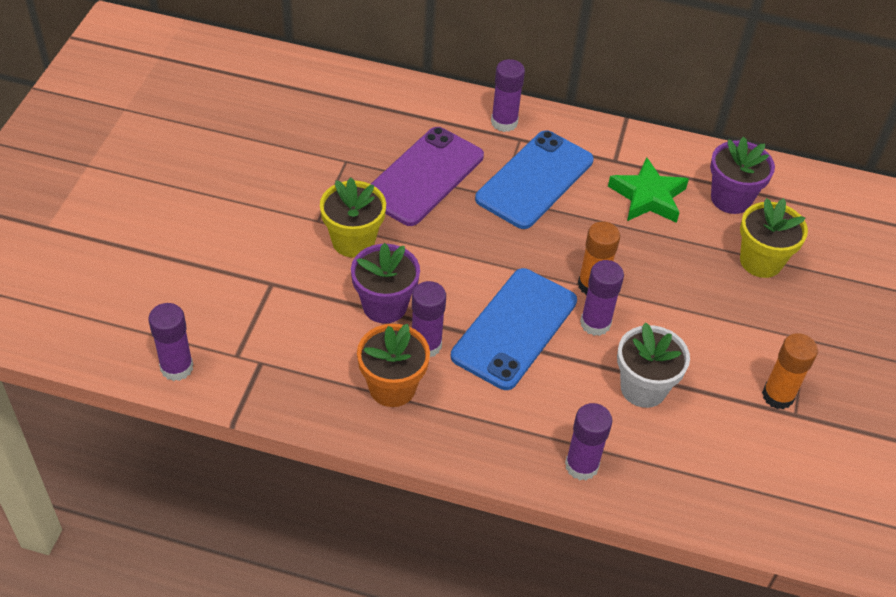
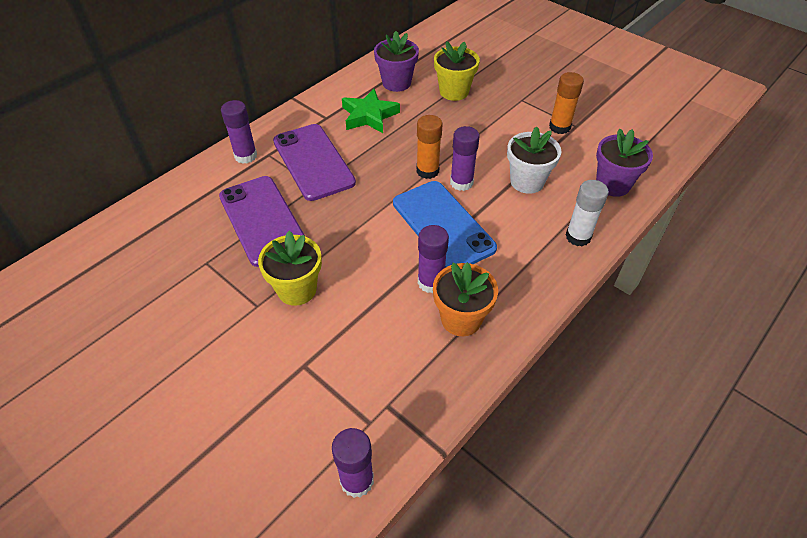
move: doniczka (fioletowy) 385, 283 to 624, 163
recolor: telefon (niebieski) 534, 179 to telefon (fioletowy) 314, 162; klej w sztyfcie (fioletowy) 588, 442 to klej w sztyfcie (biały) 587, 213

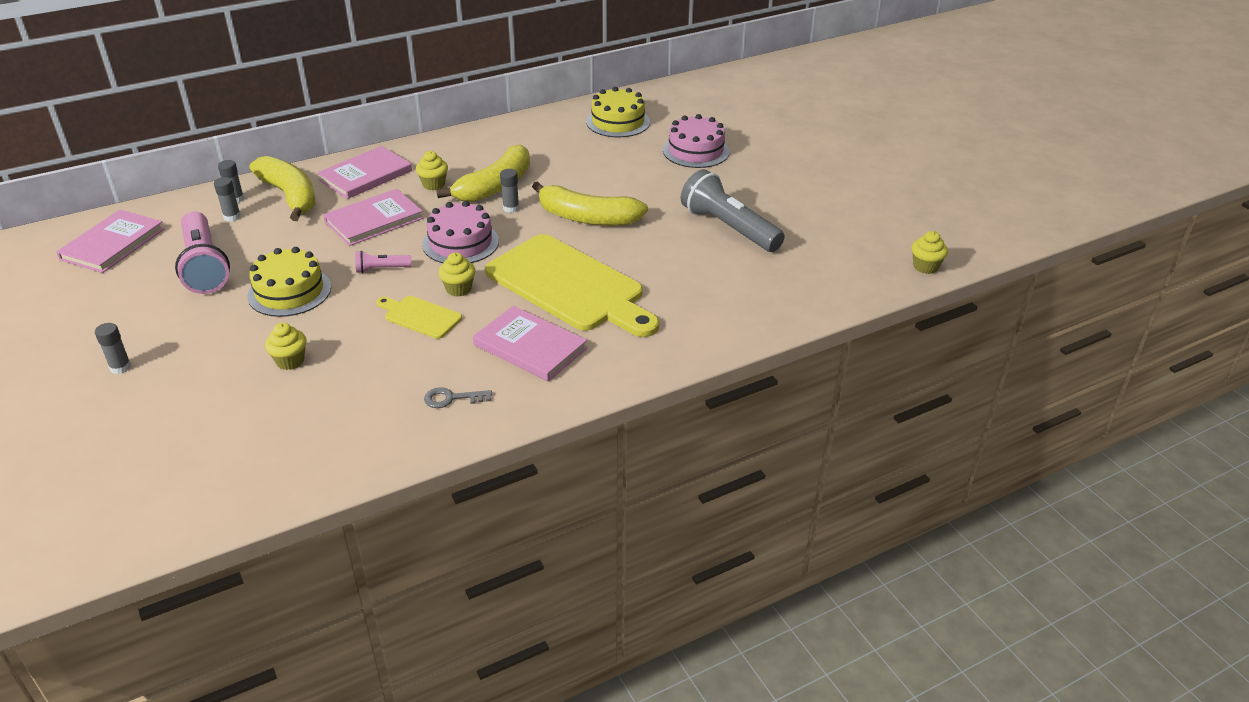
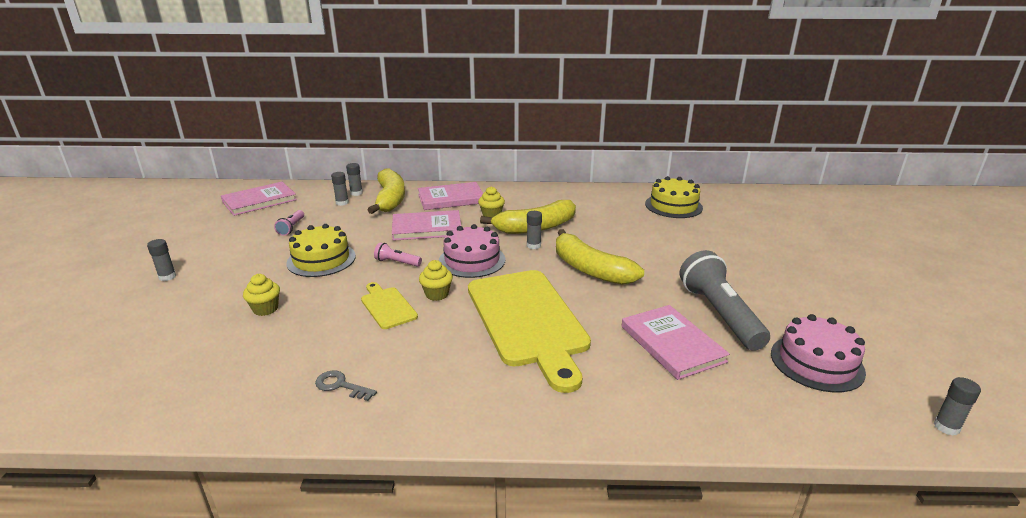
move: książka (różowy) 530, 343 to 676, 342; tort (różowy) 696, 141 to 818, 353
replace: muffinka (żółty) 930, 252 to klej w sztyfcie (szary) 957, 406
resize: latarka (różowy) 202, 252 = 289, 223 x0.46

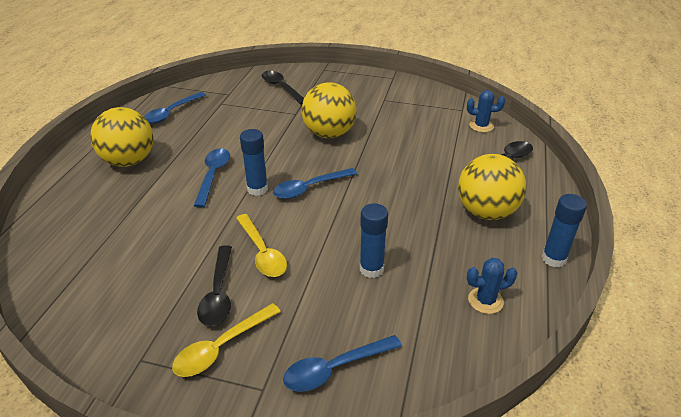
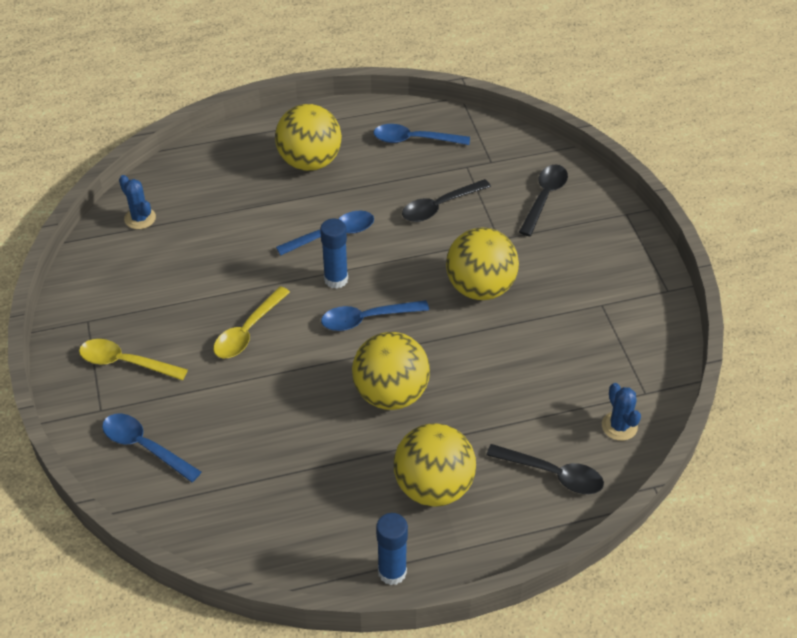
delete: klej w sztyfcie (niebieski) 374, 240
insert: piłka (żółty) 391, 371
move: kaktus (niebieski) 492, 286 to 137, 202; łyżka (czarny) 214, 285 to 446, 200
rotate: łyżka (niebieski) 315, 183 = 375, 315 45 degrees counterclockwise

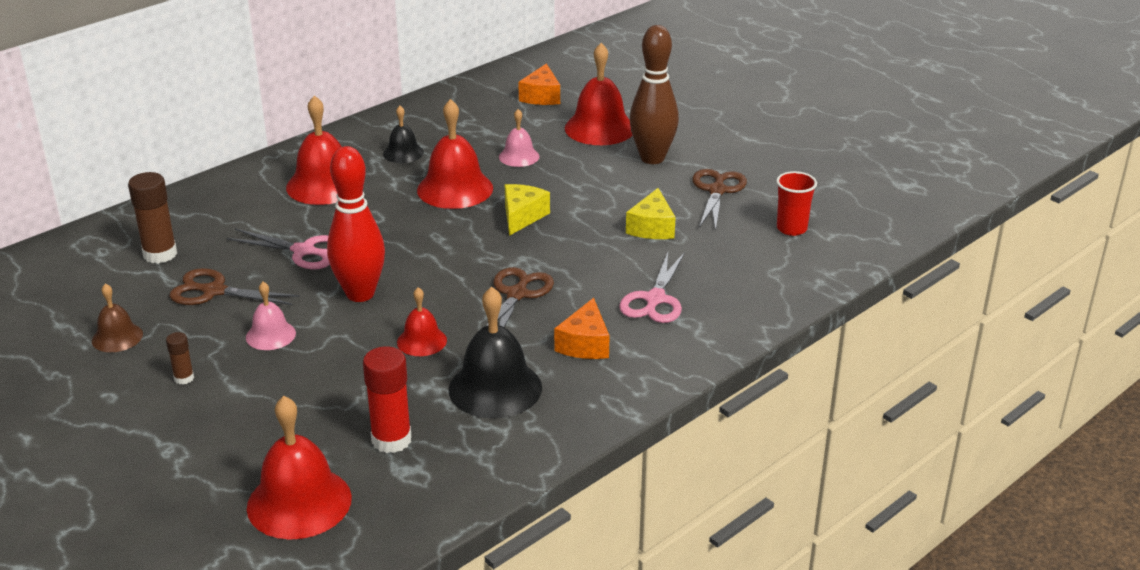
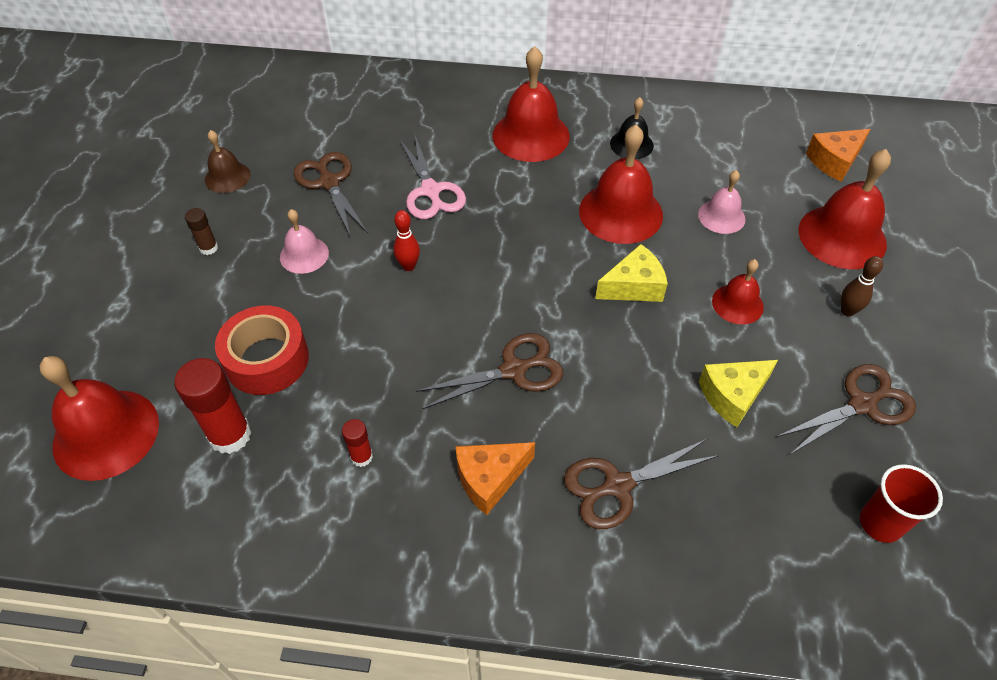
delete: klej w sztyfcie (brązowy) 152, 218
insert: taśma klejąca (czerwony) 262, 350
move: dzwonek (czerwony) 422, 321 to 738, 291
replace: dzwonek (czarny) 495, 352 to klej w sztyfcie (czerwony) 357, 443
recolor: nożyczki (różowy) 652, 287 to nożyczki (brązowy) 641, 483
resize: kręgiel (czerwony) 356, 224 = 406, 240 x0.44; kręgiel (brązowy) 654, 94 = 862, 286 x0.44

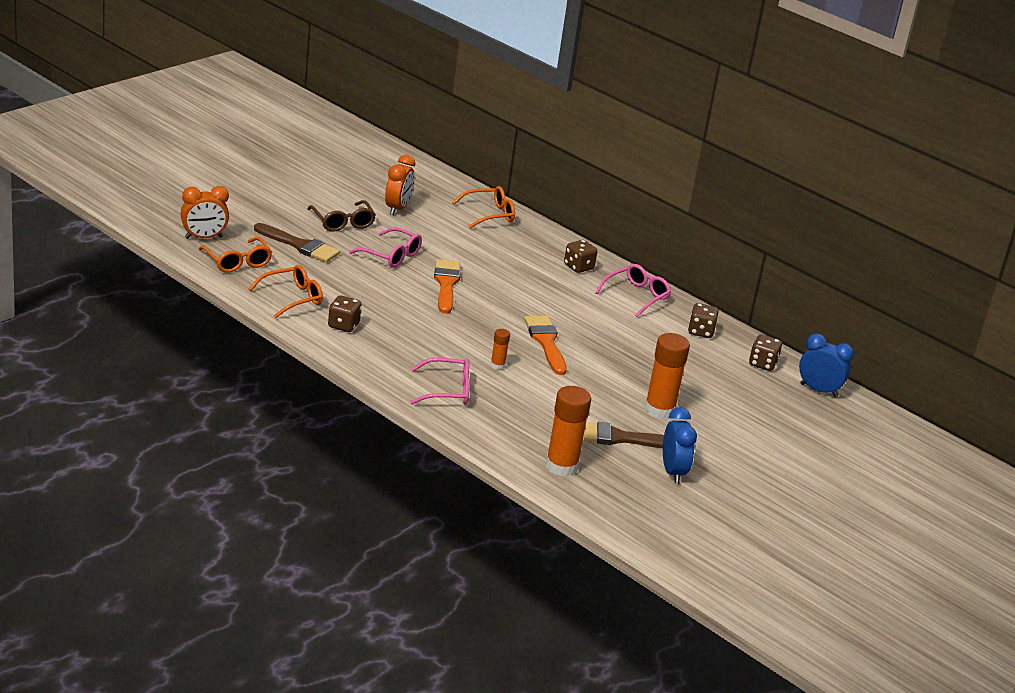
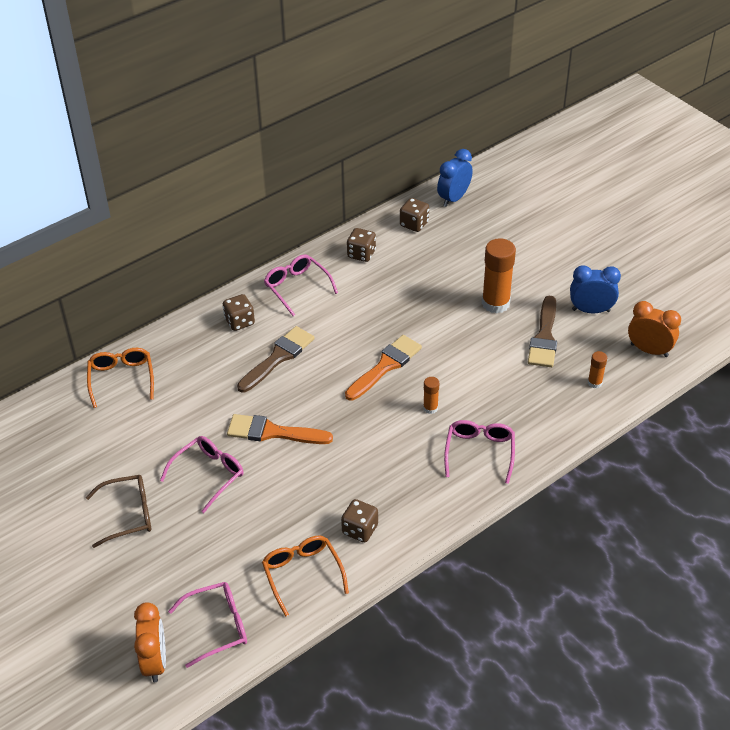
move: pędzel (brązowy) 297, 242 to 276, 359; budzik (pomarańczowy) 400, 185 to 654, 329
recolor: okulary (pomarańczowy) 235, 255 to okulary (różowy) 207, 625
rotate: pędzel (pomarańczowy) 545, 345 = 383, 368 135 degrees clockwise
resize: klej w sztyfcie (pomarańczowy) 568, 431 = 597, 369 x0.49

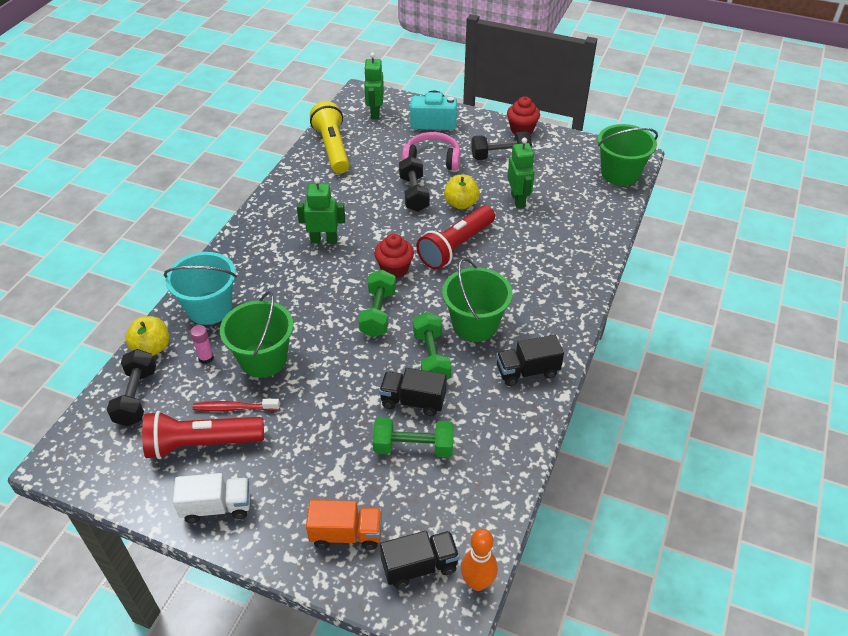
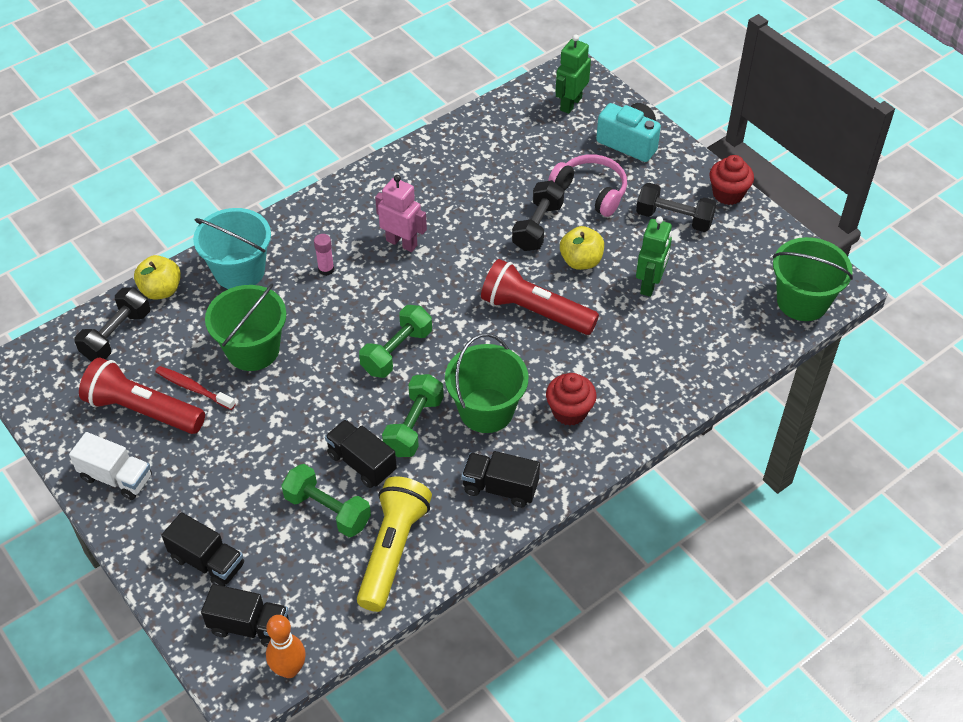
move: klej w sztyfcie (różowy) 202, 344 to 324, 255; latarka (żółty) 329, 137 to 394, 544; muffinka (czerwony) 394, 256 to 571, 399
recolor: ciężarówka (pomarańczowy) 344, 525 to ciężarówka (czarny) 203, 549; robot (zielony) 321, 210 to robot (różowy) 401, 213
rotate: latarka (czerwony) 455, 237 = 540, 297 45 degrees clockwise

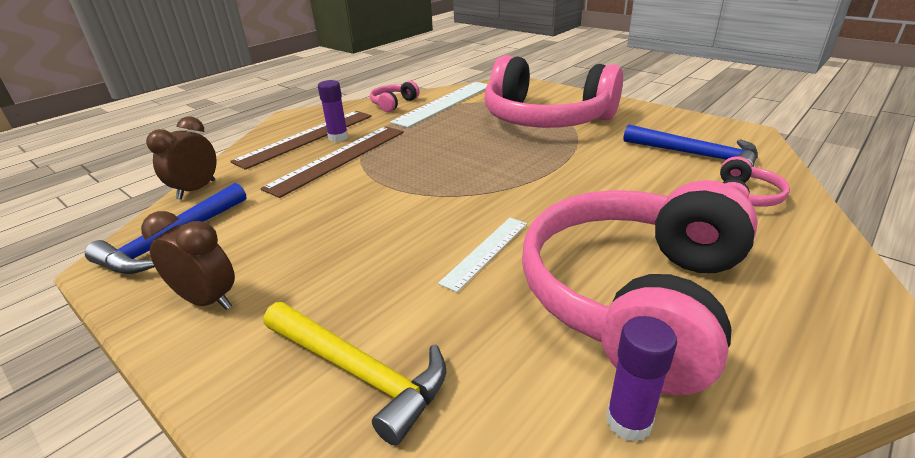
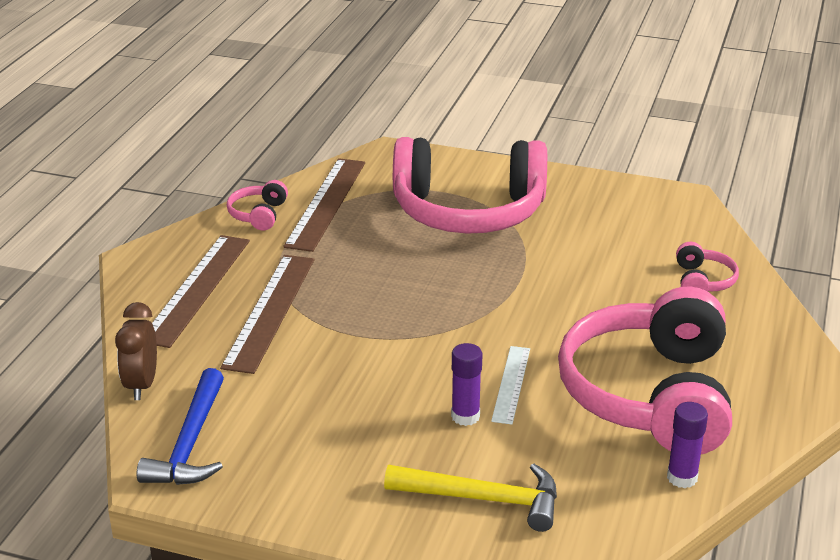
delete: budzik (brązowy) 188, 260; młotek (niebieski) 690, 146
move: klej w sztyfcie (fioletowy) 333, 111 to 466, 384
recolor: linijka (biały) 439, 105 to linijka (brązowy) 324, 205

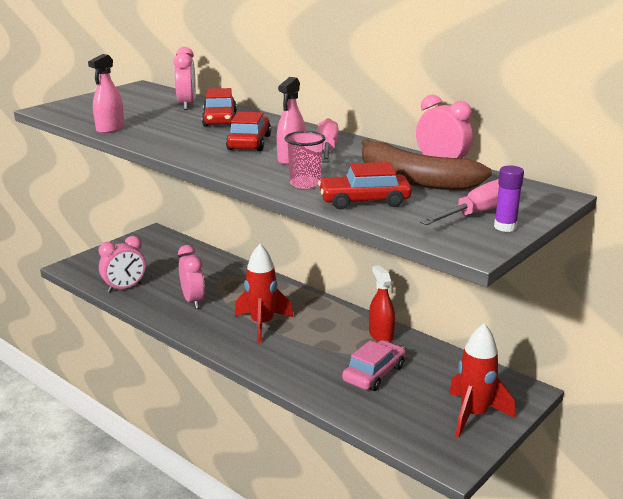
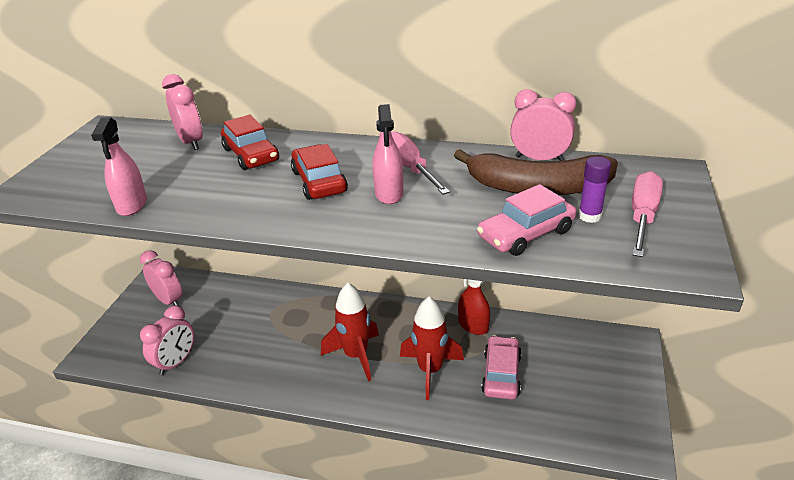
delete: szklanka (różowy) 305, 160
move: budzik (różowy) 191, 277 to 161, 278; rakieta (czerwony) 482, 380 to 432, 348; klej w sztyfcie (fioletowy) 509, 198 to 594, 189
recolor: samochód (czerwony) 365, 186 to samochód (różowy) 526, 220

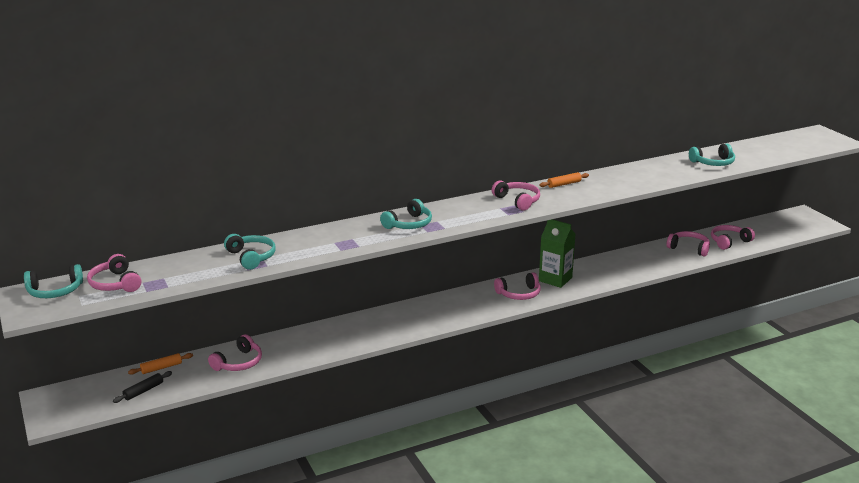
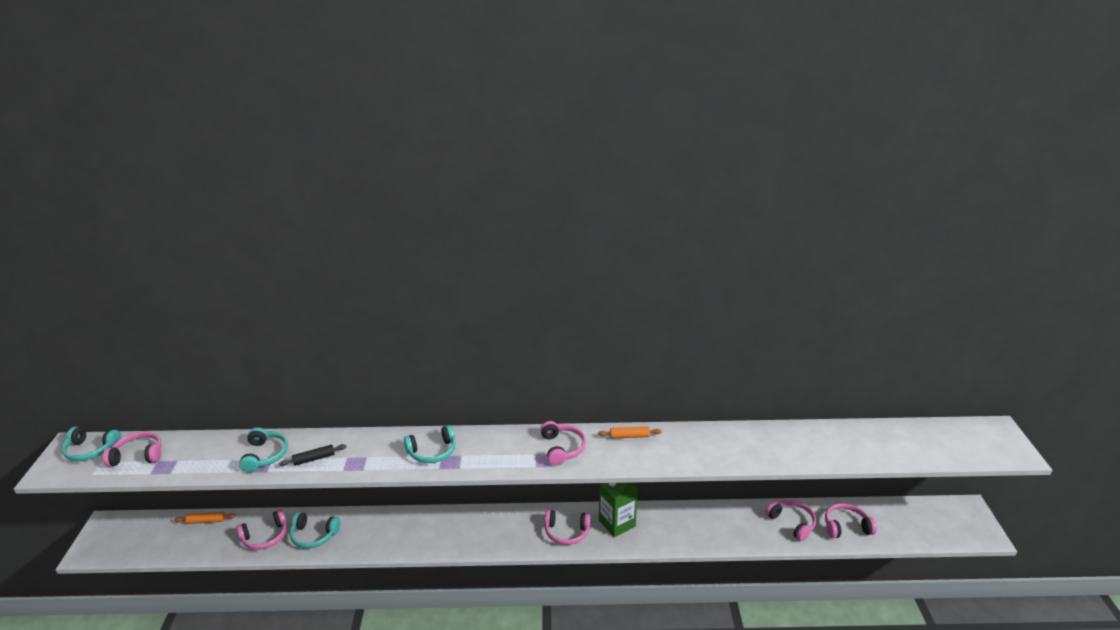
move: wałek do ciasta (czarny) 142, 387 to 312, 455; słuchawki (turkusowy) 712, 154 to 315, 530
rotate: słuchawki (różowy) 114, 273 = 132, 449 90 degrees clockwise

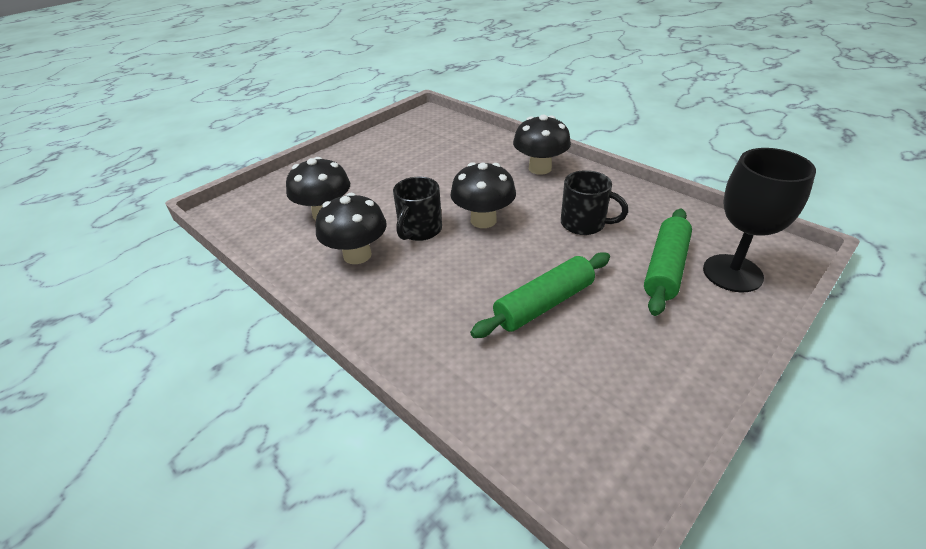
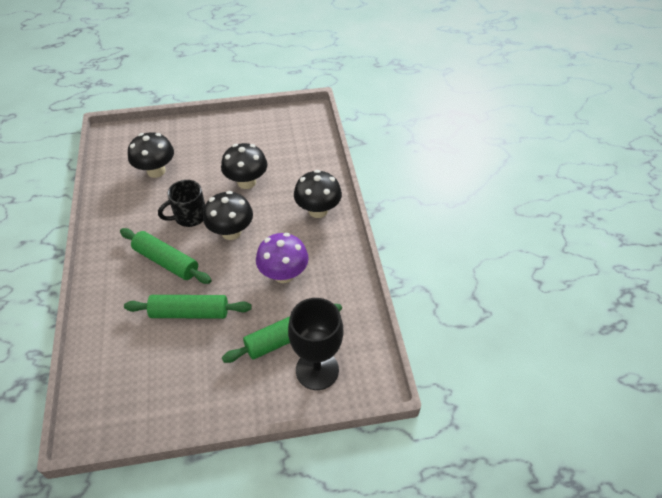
insert: wałek do ciasta (zielony) 165, 256
move: grzyb (czarny) 351, 228 to 244, 166
replace: kubek (czarny) 595, 202 to grzyb (fioletowy) 282, 258

